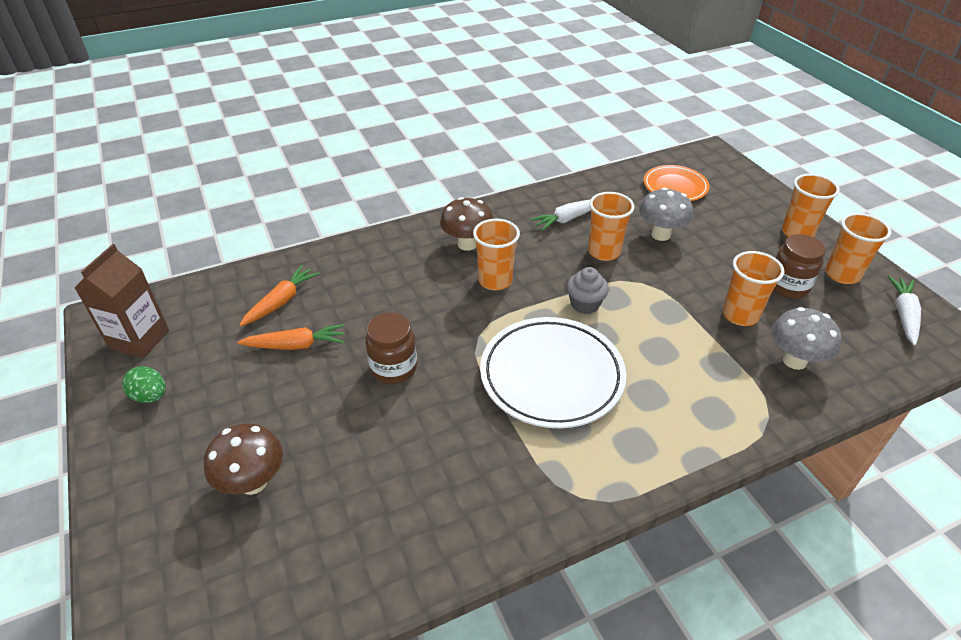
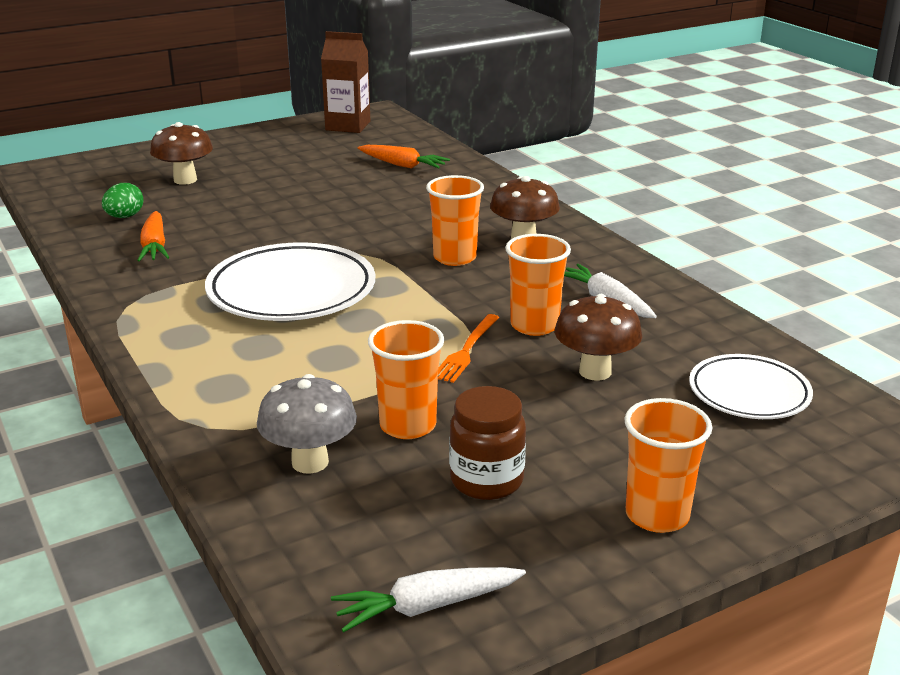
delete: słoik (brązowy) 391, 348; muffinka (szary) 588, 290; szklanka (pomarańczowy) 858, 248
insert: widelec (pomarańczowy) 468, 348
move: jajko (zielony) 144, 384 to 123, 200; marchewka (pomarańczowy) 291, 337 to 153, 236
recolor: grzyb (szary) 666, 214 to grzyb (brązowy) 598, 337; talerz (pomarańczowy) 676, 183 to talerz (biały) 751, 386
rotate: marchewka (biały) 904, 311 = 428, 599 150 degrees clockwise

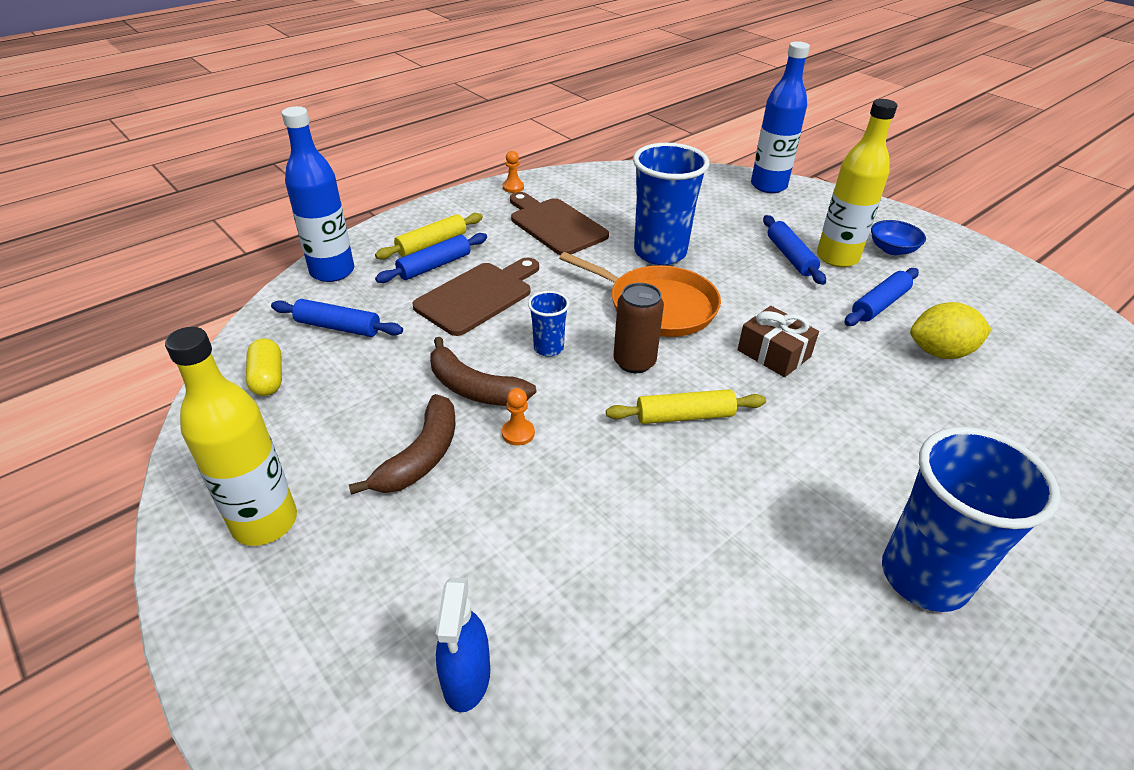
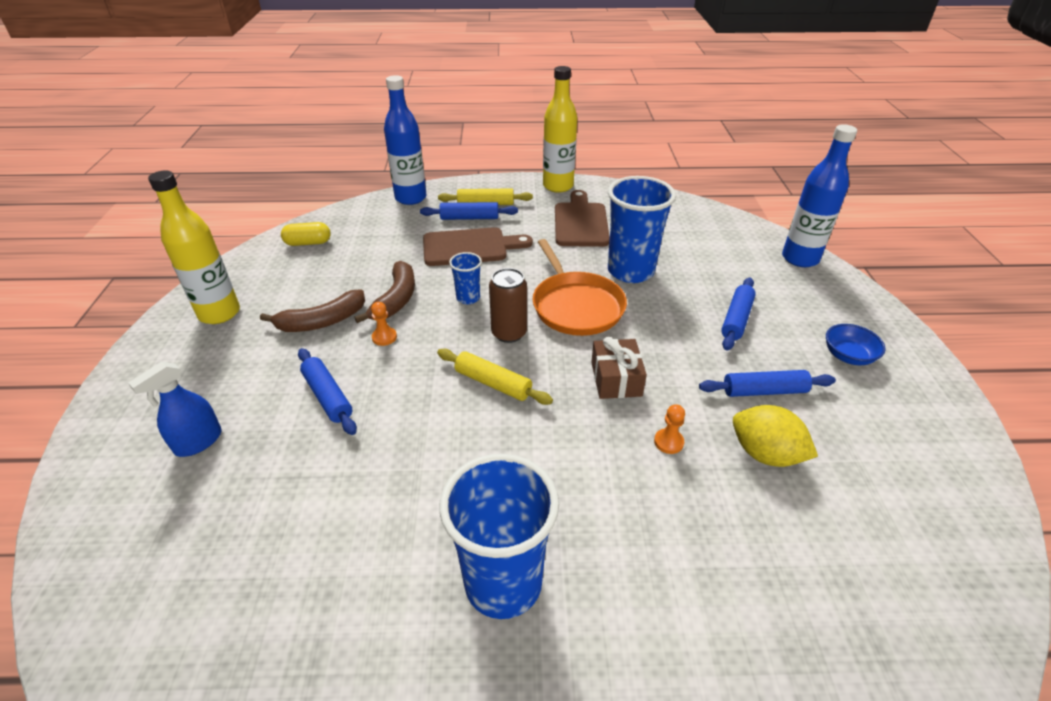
move: wałek do ciasta (niebieski) 337, 318 to 327, 391; butelka (żółty) 857, 183 to 560, 129; pionek (pomarańczowy) 513, 172 to 669, 429
rotate: kapsułka (żółty) 264, 367 = 306, 234 60 degrees clockwise; banan (brązowy) 483, 371 = 384, 292 150 degrees counterclockwise

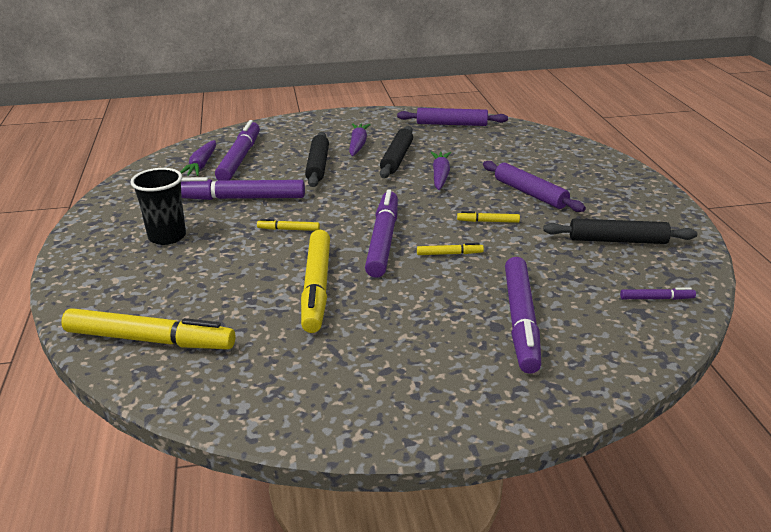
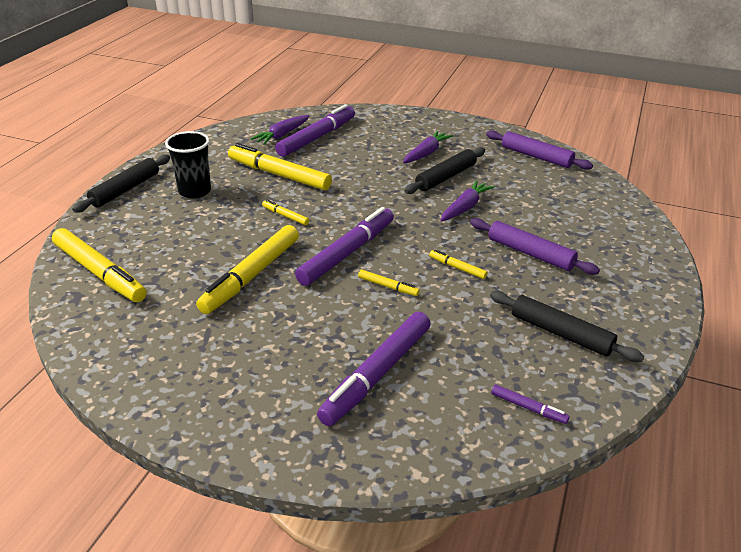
move: wałek do ciasta (czarny) 317, 159 to 121, 183
recolor: flamaster (fioletowy) 243, 188 to flamaster (żółty) 280, 166
rotate: wałek do ciasta (fioletowy) 534, 186 = 535, 246 45 degrees counterclockwise

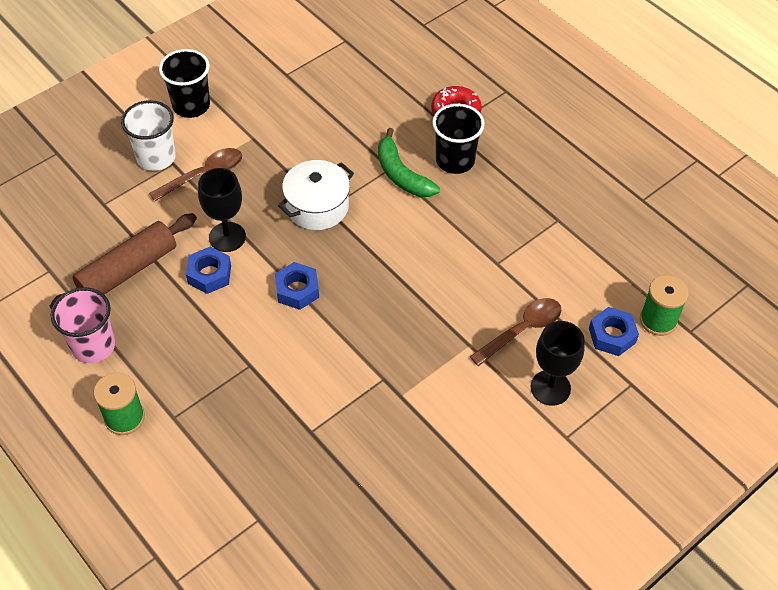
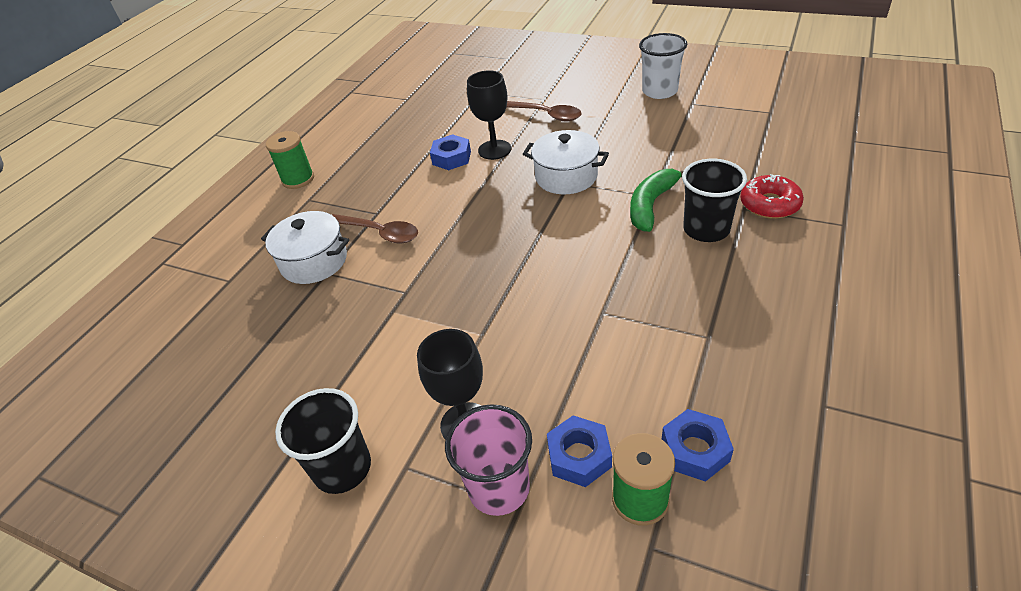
delete: wałek do ciasta (brązowy) 123, 261
insert: garnek (biały) 305, 247
move: szklanka (czarny) 184, 83 to 323, 441; łyżka (brązowy) 515, 332 to 375, 228; szklanka (różowy) 83, 325 to 488, 460; szklanka (biały) 148, 135 to 663, 66; nakrętka (niebieski) 297, 286 to 698, 445

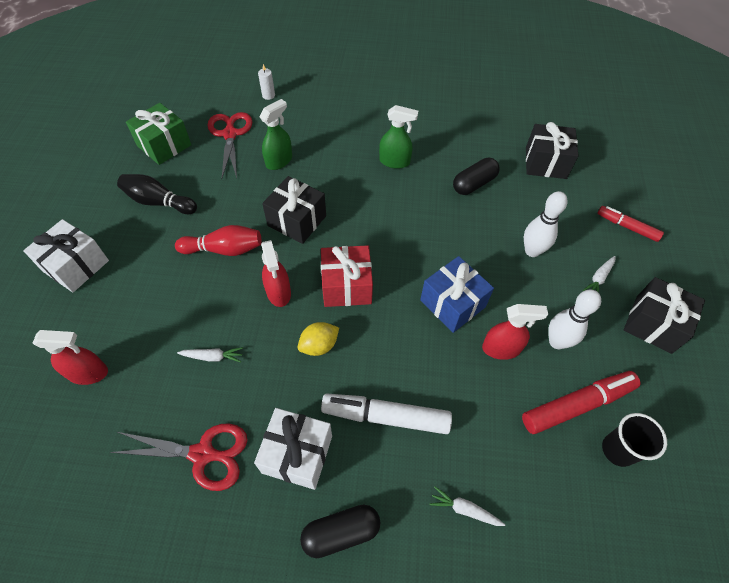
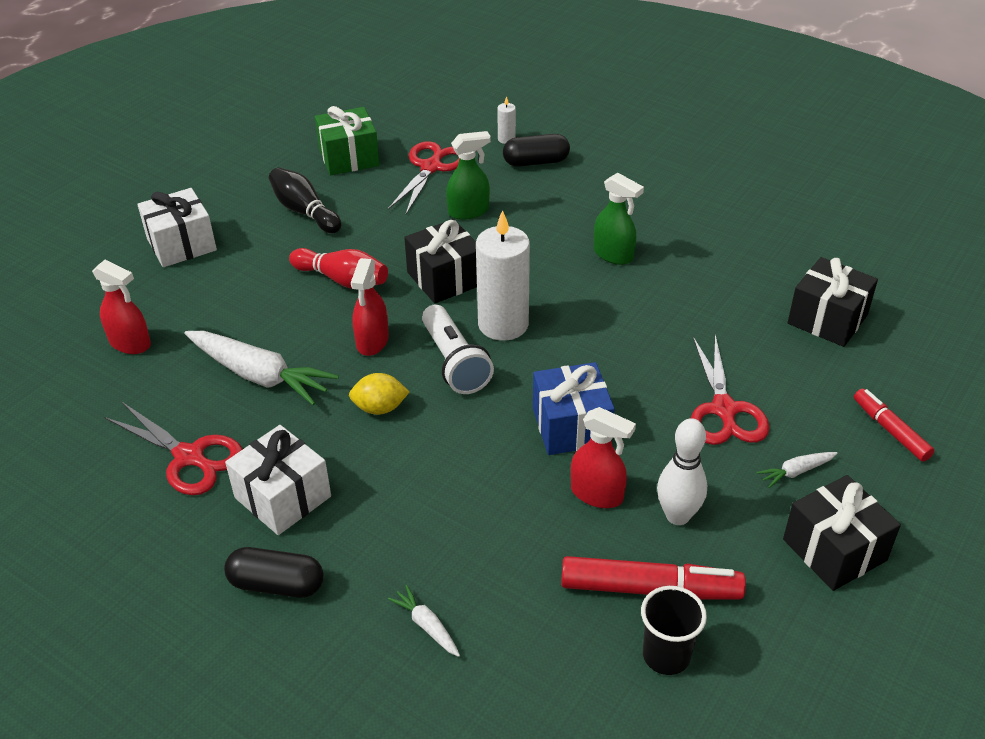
delete: flamaster (biały) 386, 413
insert: świeca (biały) 503, 275
move: kapsułka (czarny) 476, 176 to 536, 150
replace: prezent (czerwony) 347, 276 to latarka (biały) 458, 349; kręgiel (biały) 546, 224 to nożyczki (czerwony) 730, 390
resize: marchewka (biały) 210, 354 = 261, 368 x2.19

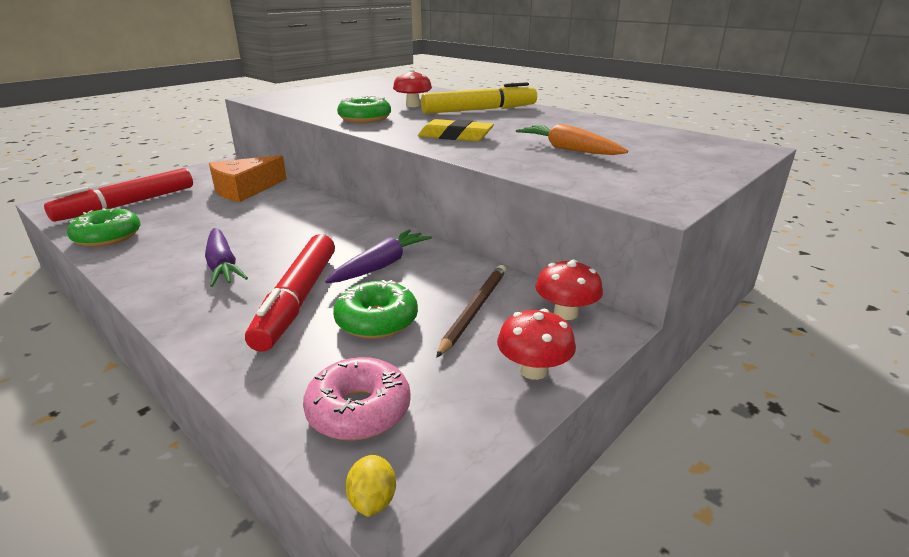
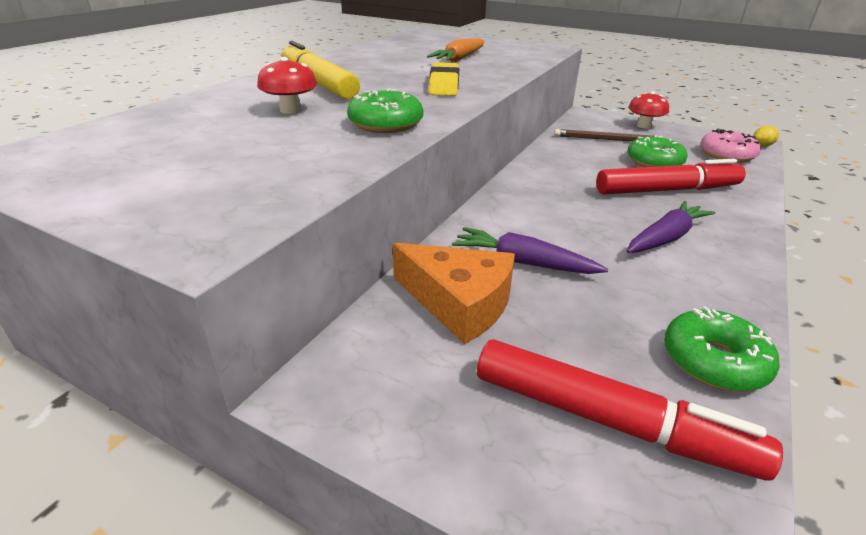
delete: grzyb (czerwony) 569, 290
move: marchewka (fioletowy) 378, 256 to 530, 250

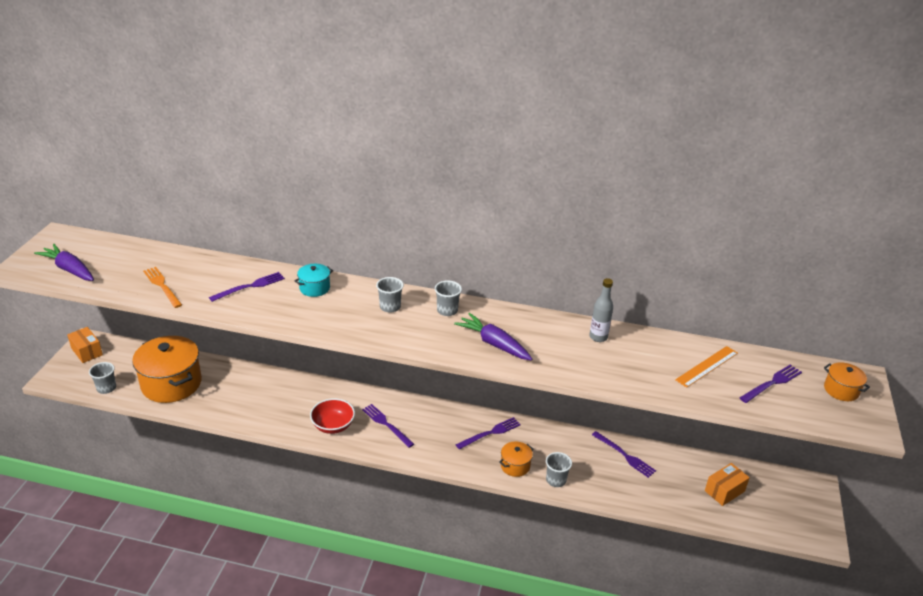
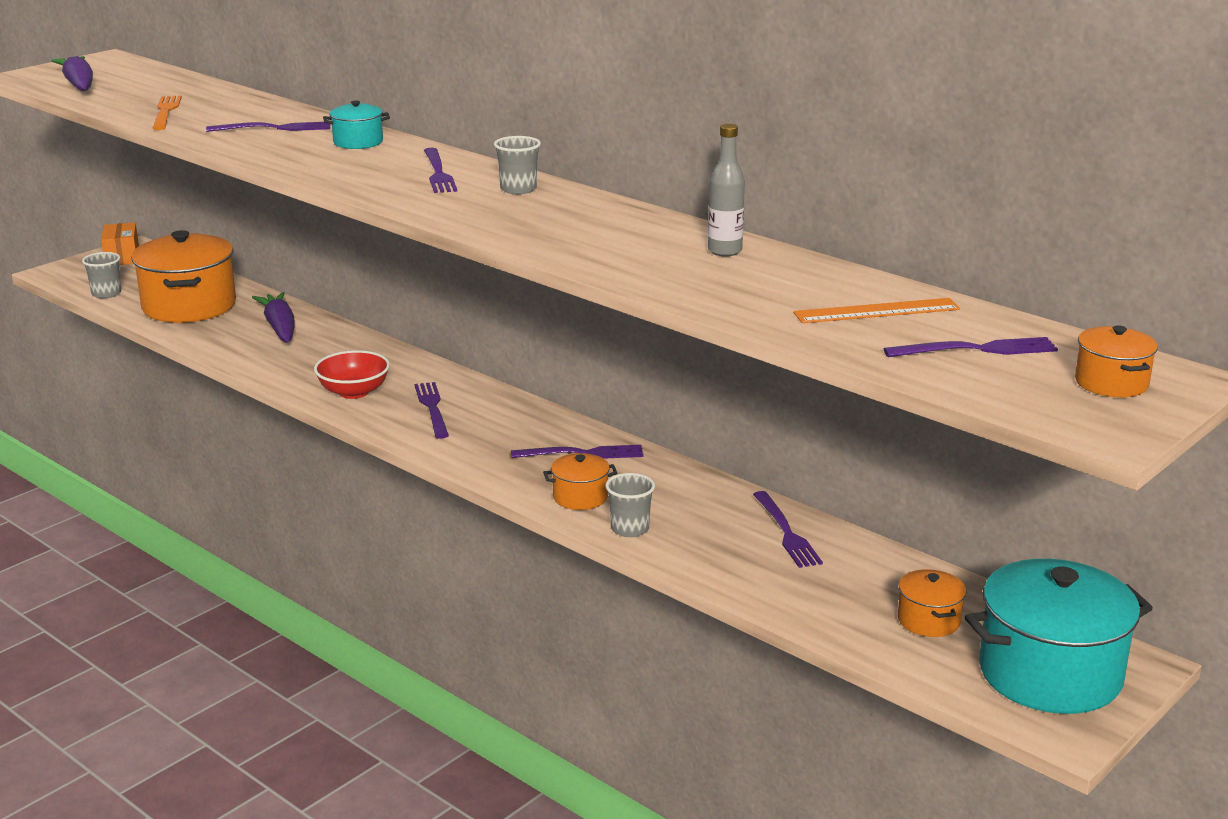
insert: garnek (turkusowy) 1059, 636
move: marchewka (fioletowy) 493, 336 to 273, 317
replace: szklanka (szary) 390, 295 to widelec (fioletowy) 440, 170; pudełko (pomarańczowy) 727, 484 to garnek (pomarańczowy) 932, 603

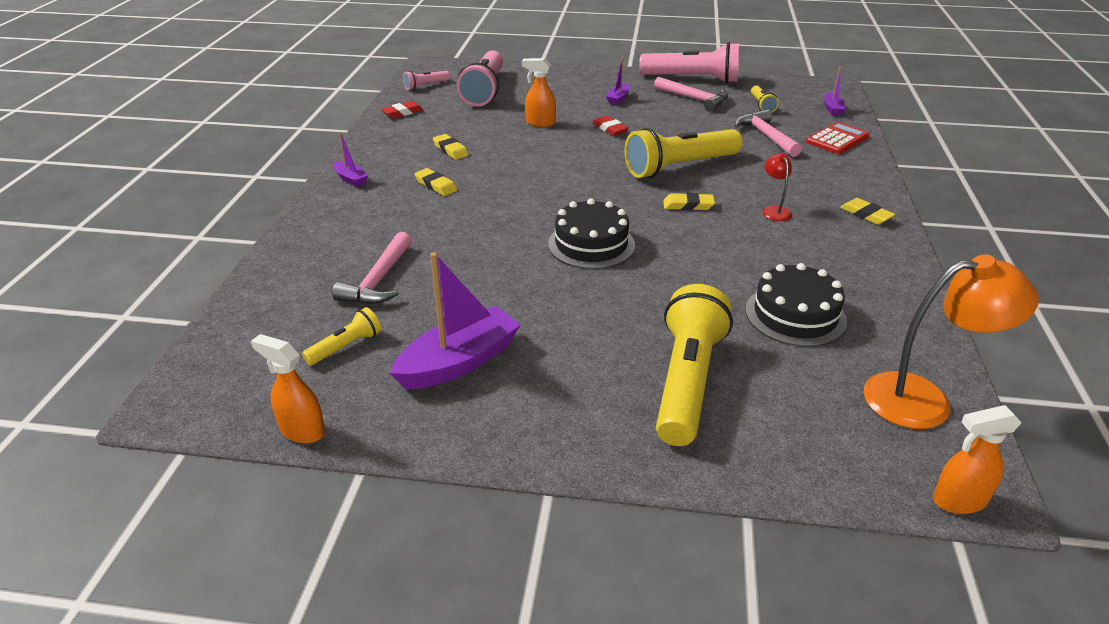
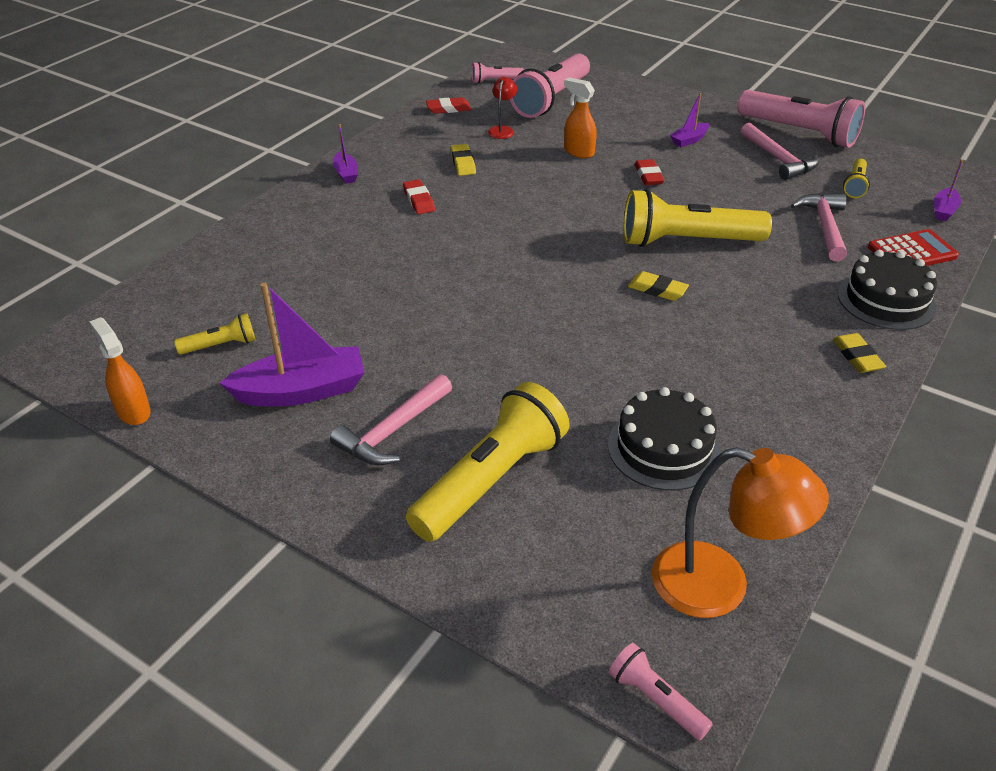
move: młotek (różowy) 372, 268 to 391, 420; lampka (czerwony) 777, 187 to 502, 108; tort (czarny) 591, 233 to 887, 290
replace: spryskiwacz (pomarańczowy) 977, 459 to latarka (różowy) 661, 692
recolor: gumka do mazania (żółty) 435, 182 to gumka do mazania (czerwony) 419, 196

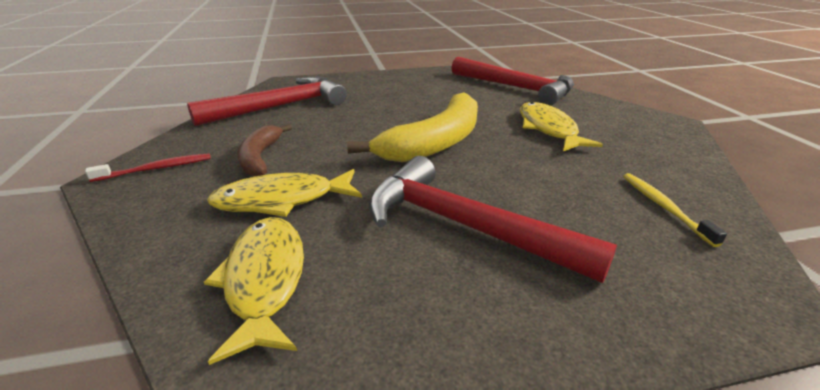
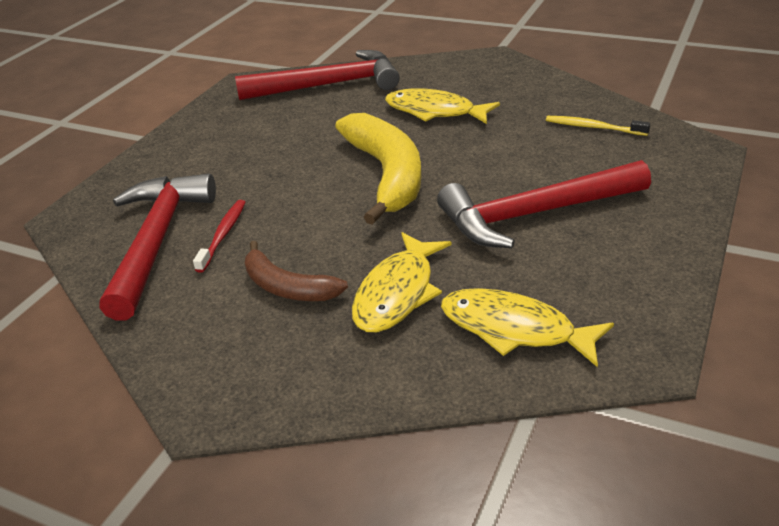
move: szczoteczka do zębów (czerwony) 148, 167 to 219, 236

